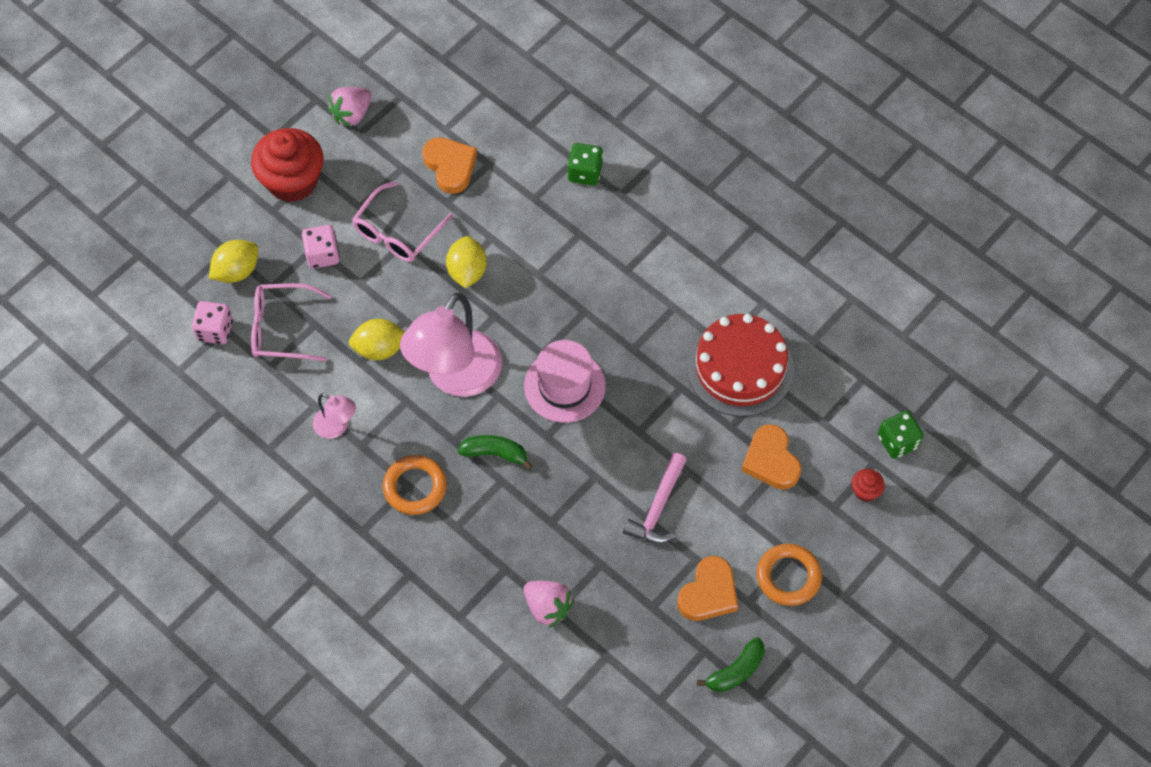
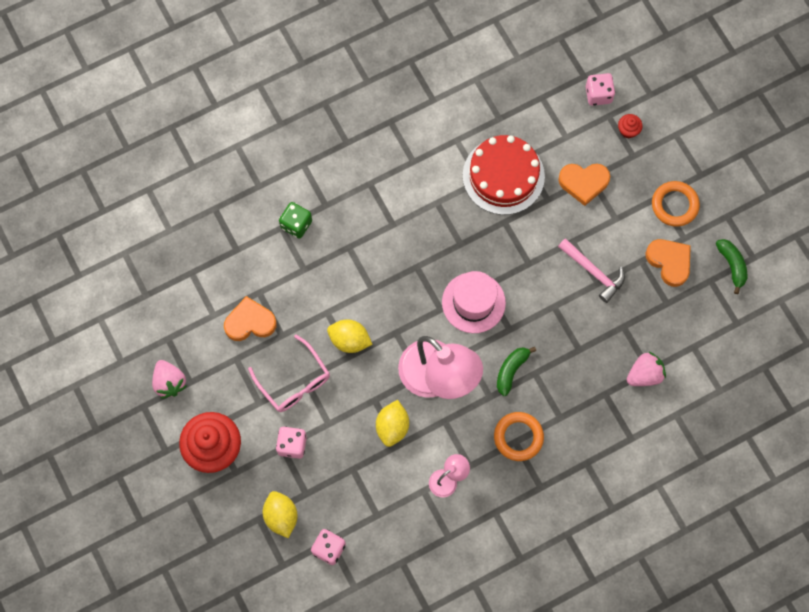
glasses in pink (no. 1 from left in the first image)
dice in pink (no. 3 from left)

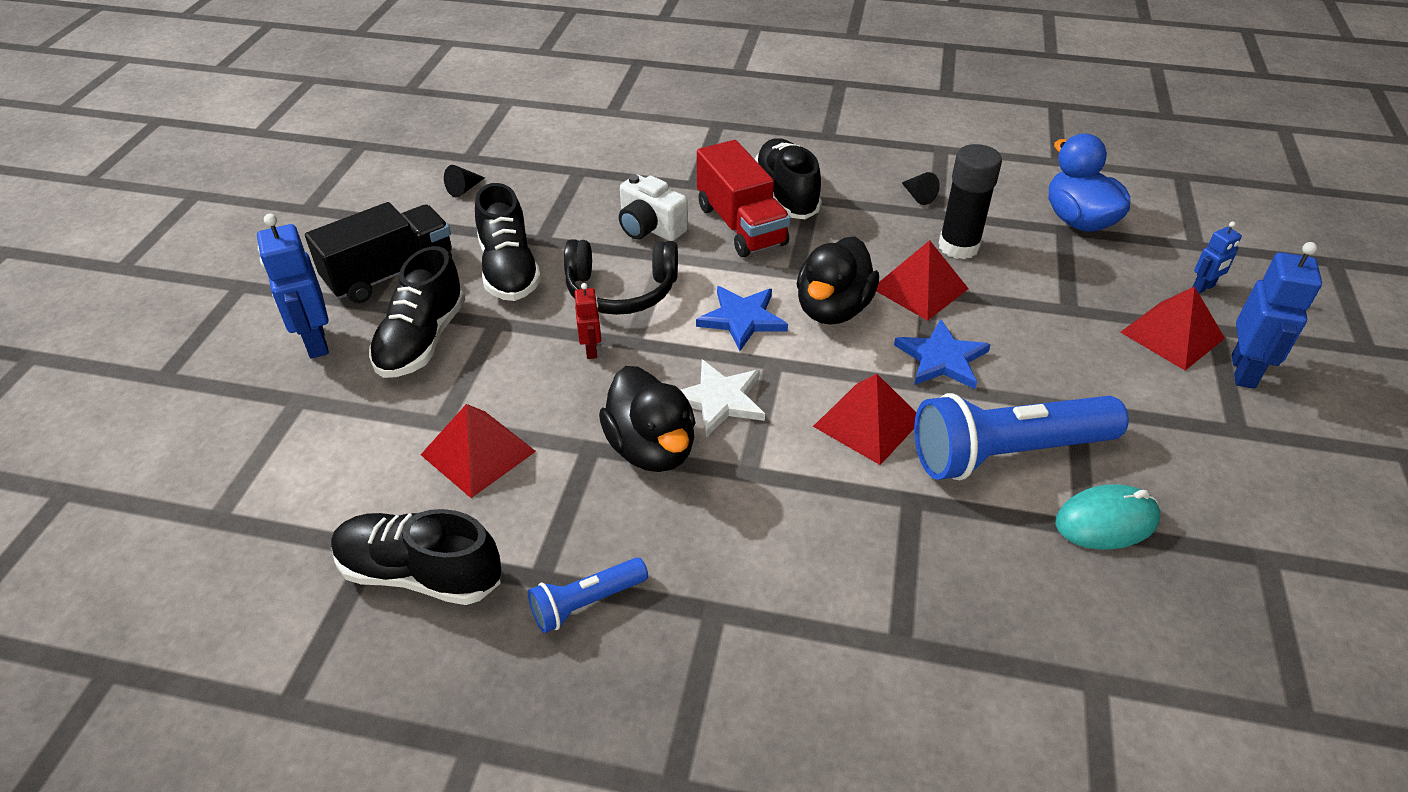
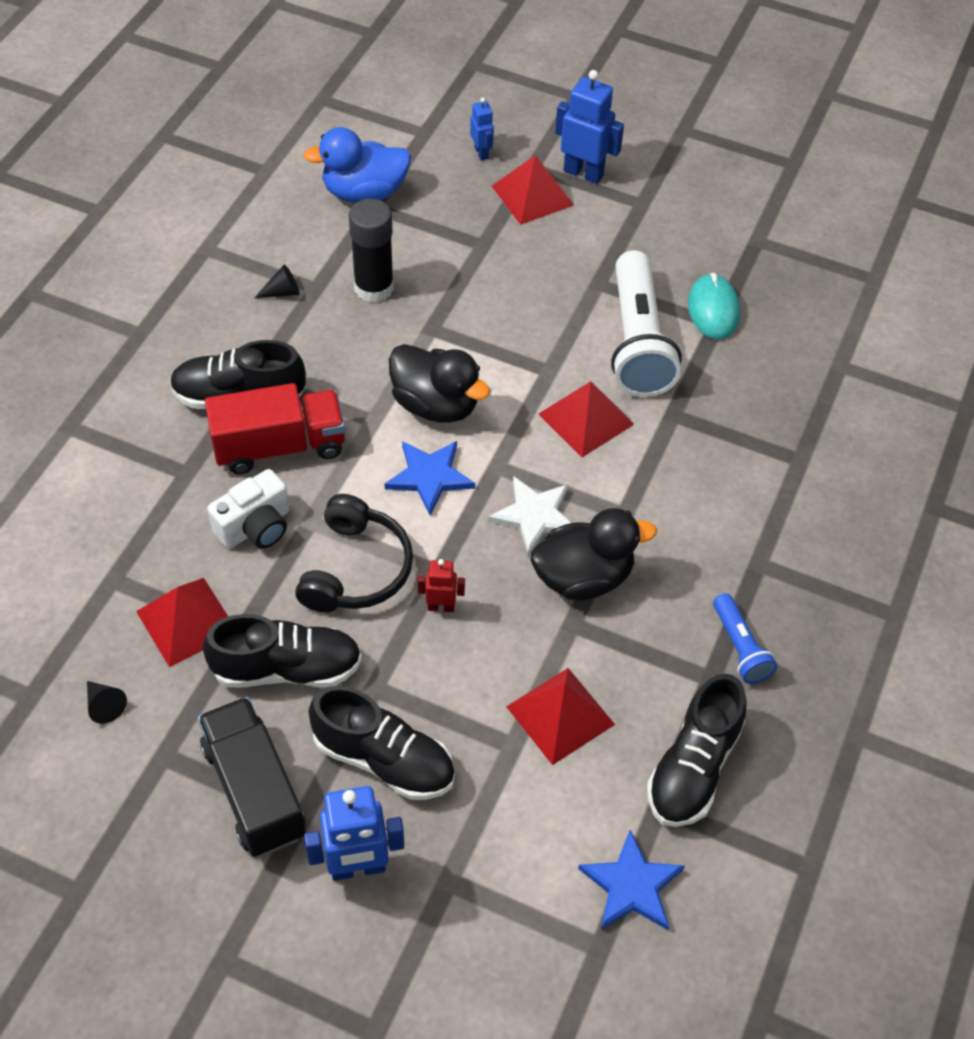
pyramid in red (no. 1 from left)
star in blue (no. 2 from left)
flashlight in white

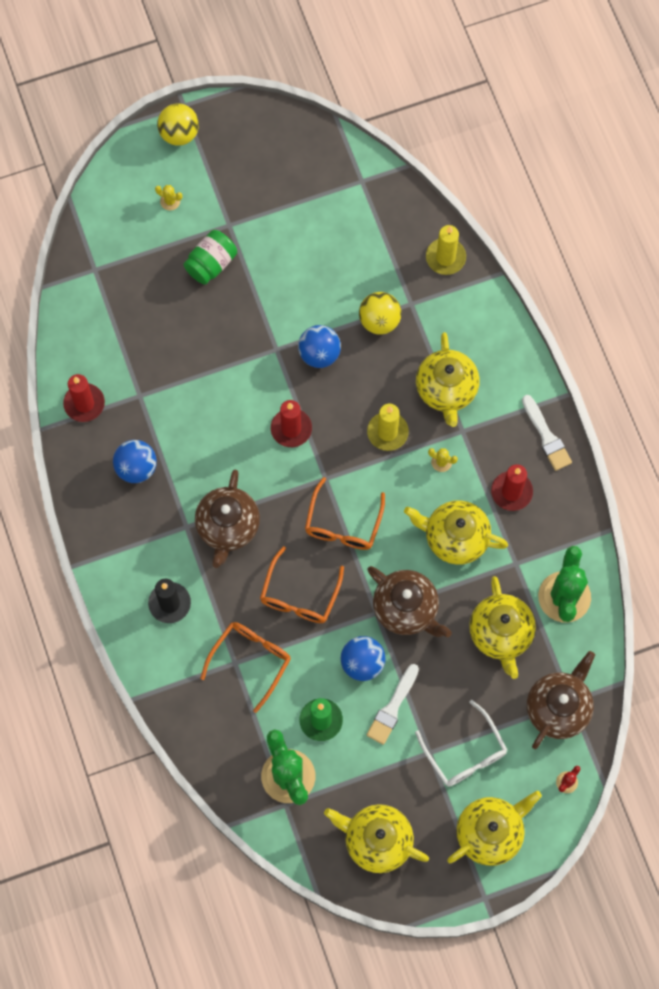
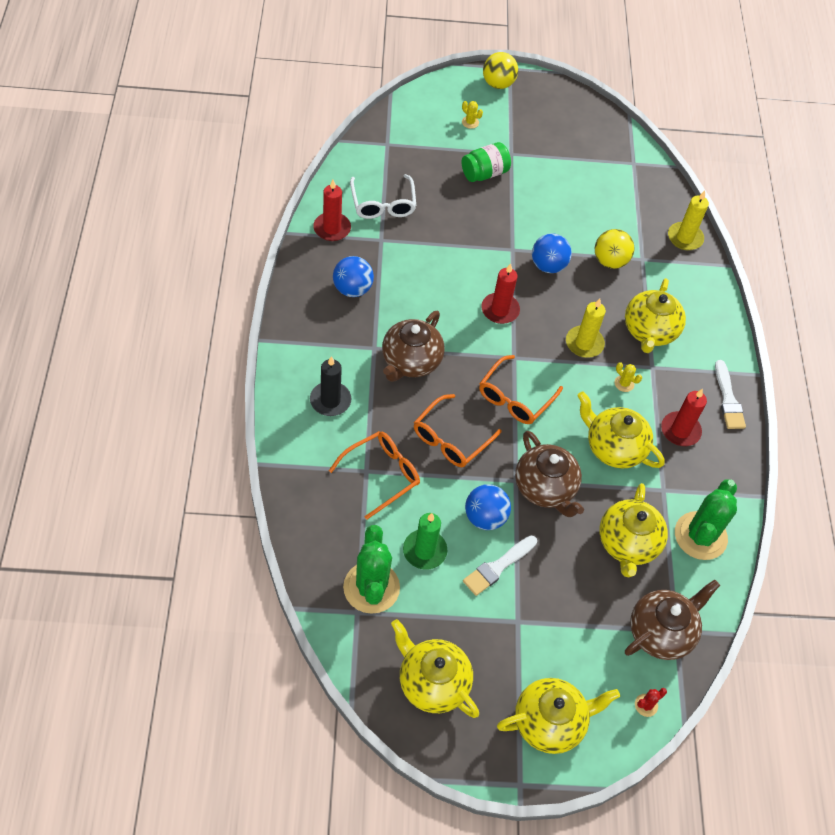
glasses in white

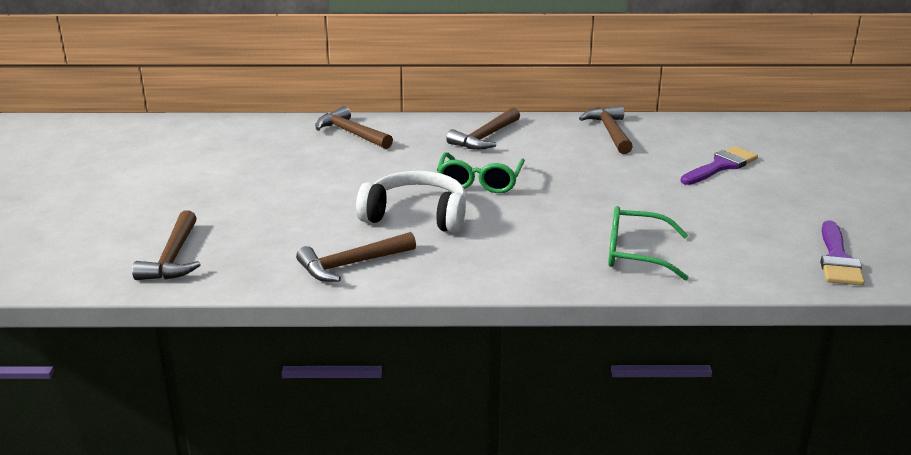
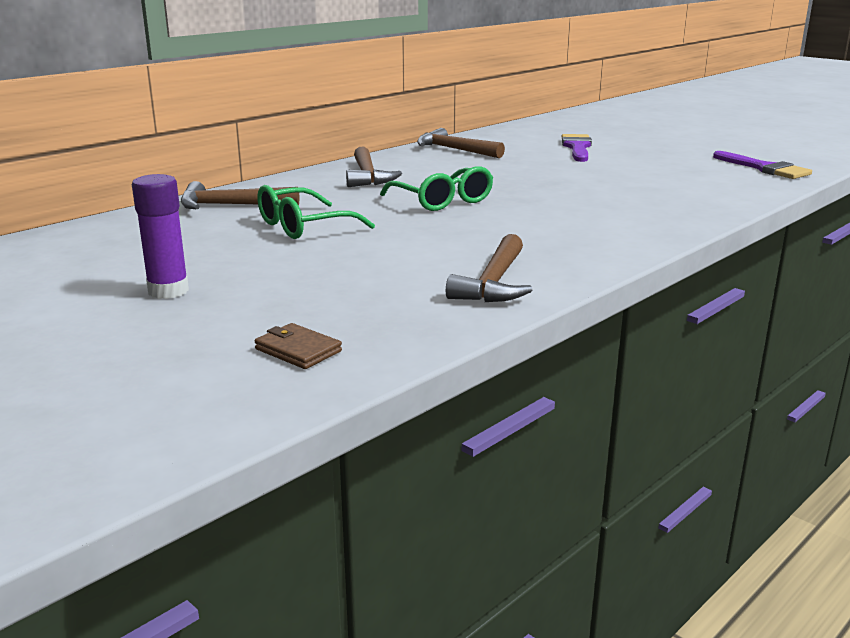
headphones in white
glasses in green (no. 1 from left)
wallet in brown
glue stick in purple

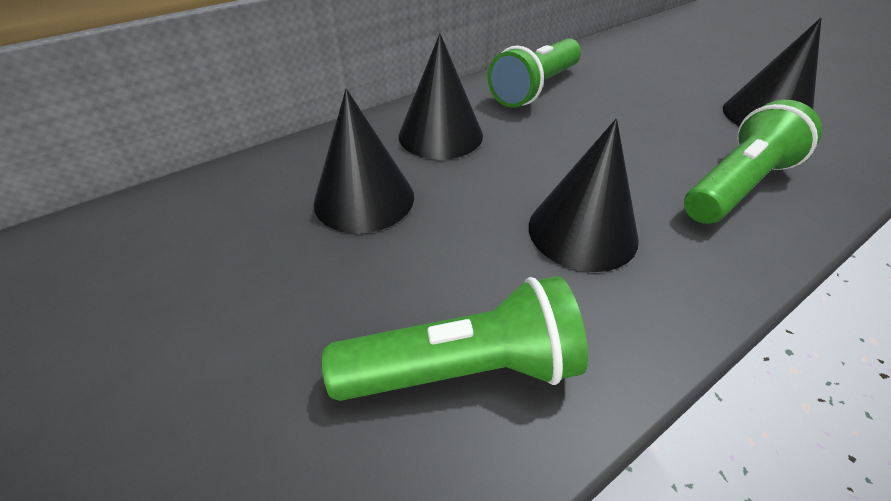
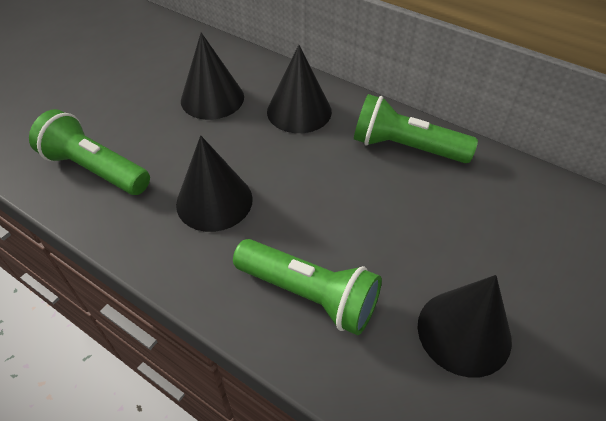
flashlight in green (no. 1 from left)

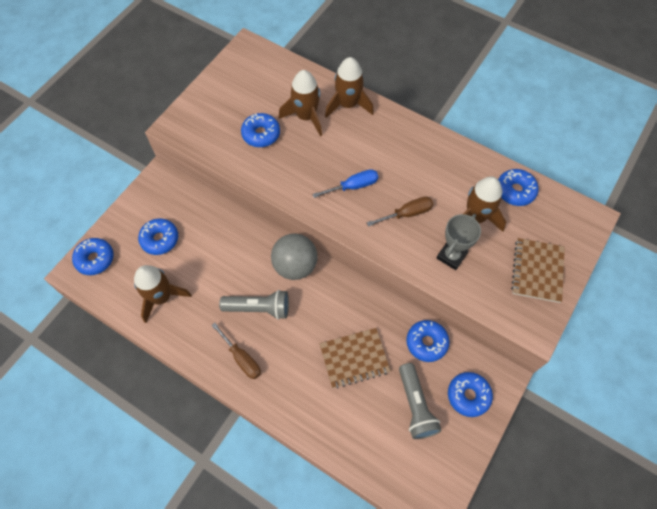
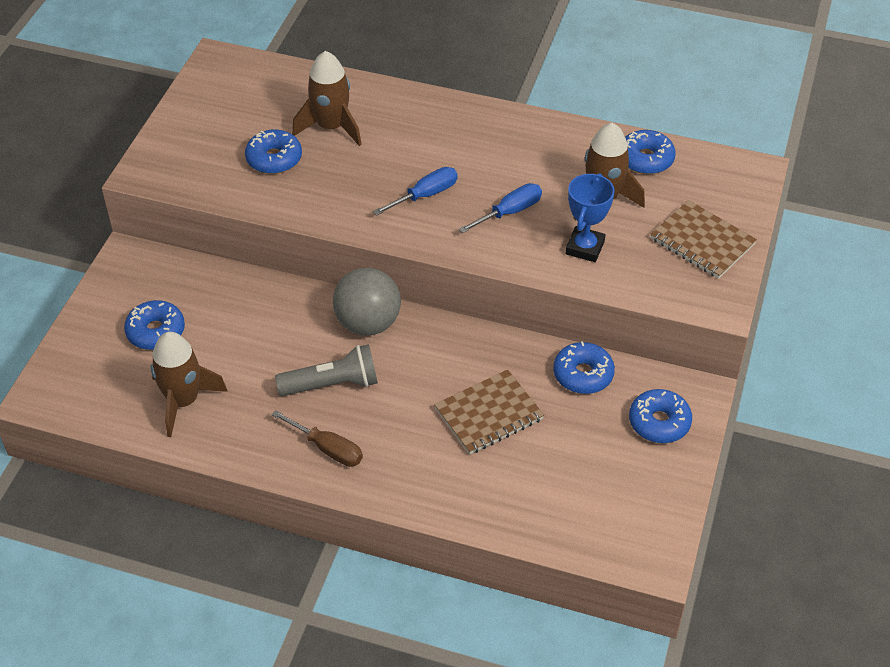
rocket in brown (no. 3 from left in the first image)
screwdriver in blue (no. 2 from left)
trophy in blue
donut in blue (no. 1 from left in the first image)
notebook in brown (no. 2 from left)
flashlight in grey (no. 2 from left in the first image)

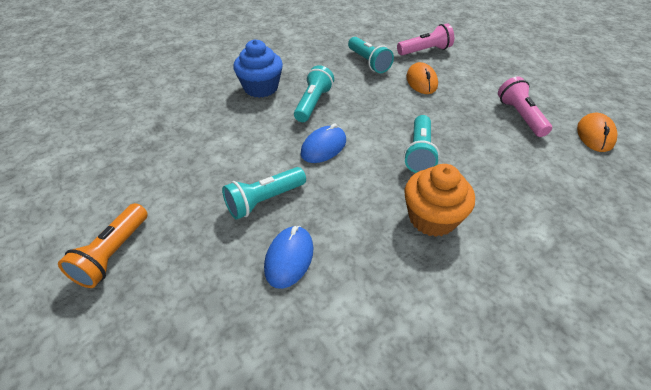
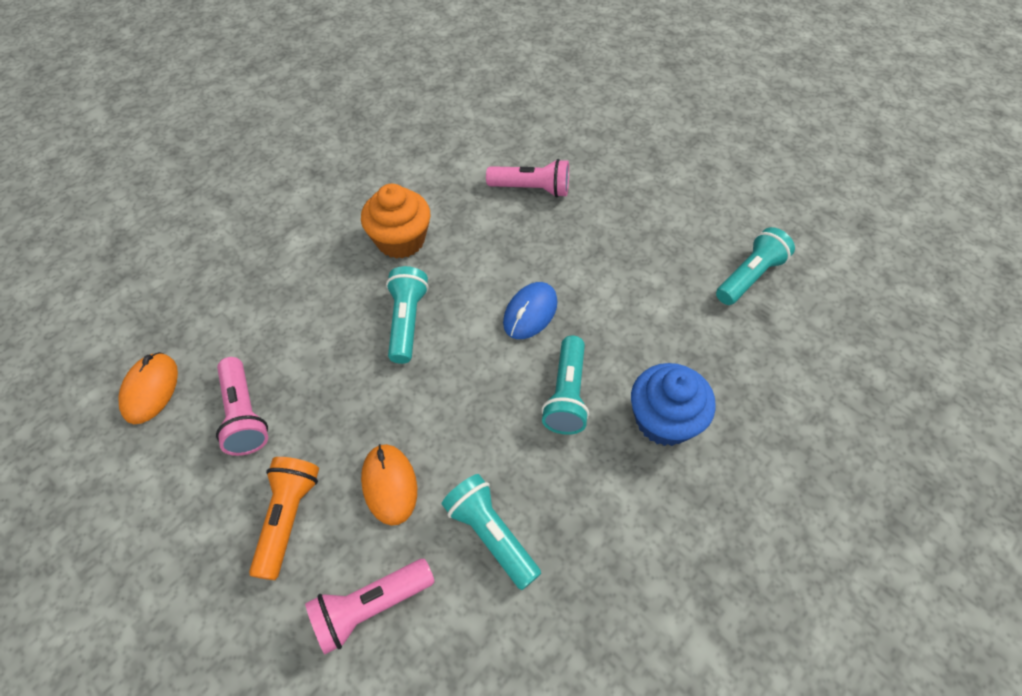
flashlight in turquoise (no. 4 from left)
flashlight in orange
flashlight in pink (no. 3 from left)

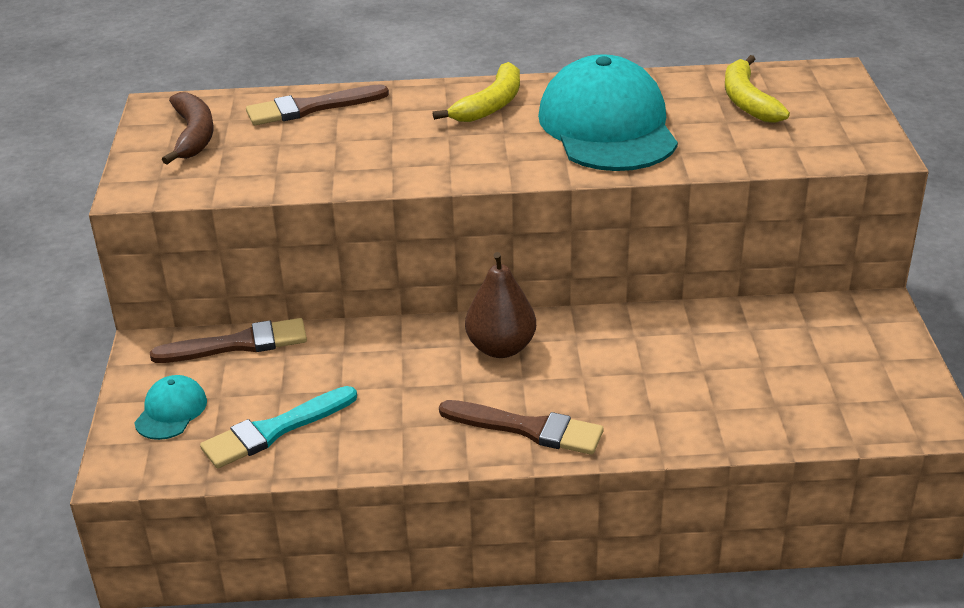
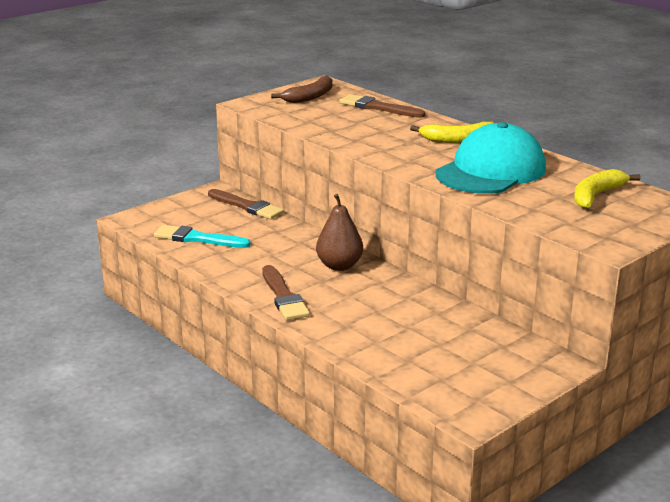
cap in turquoise (no. 1 from left in the first image)

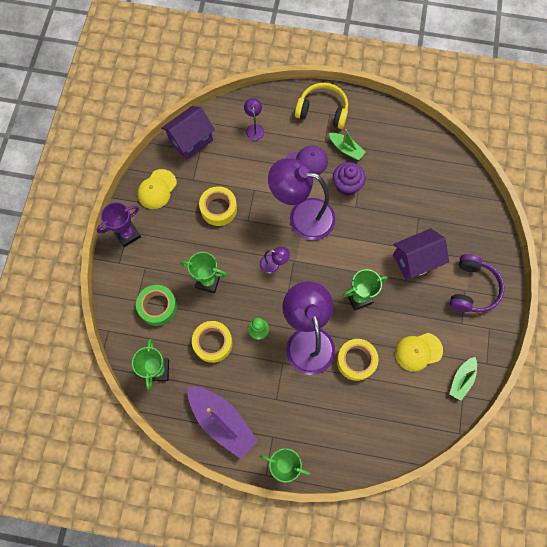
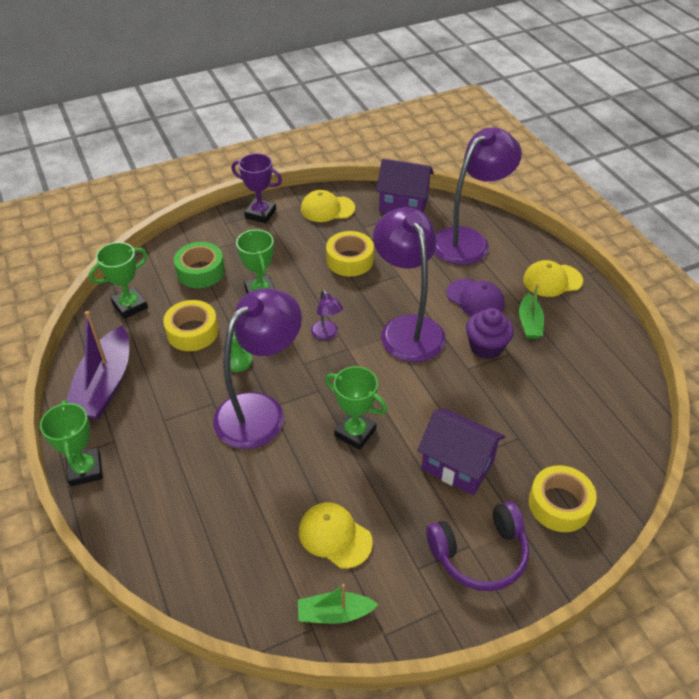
cap in yellow (no. 3 from left)
lamp in purple (no. 4 from left)
tape in yellow (no. 3 from left)

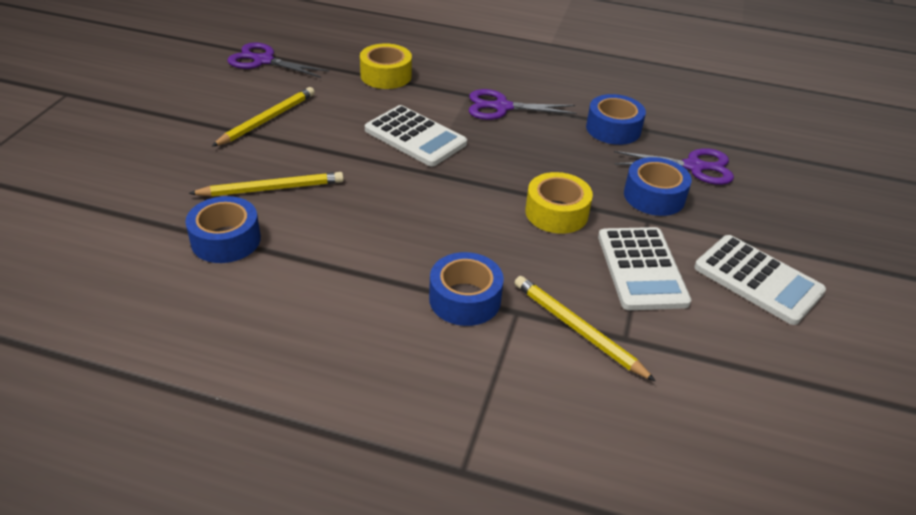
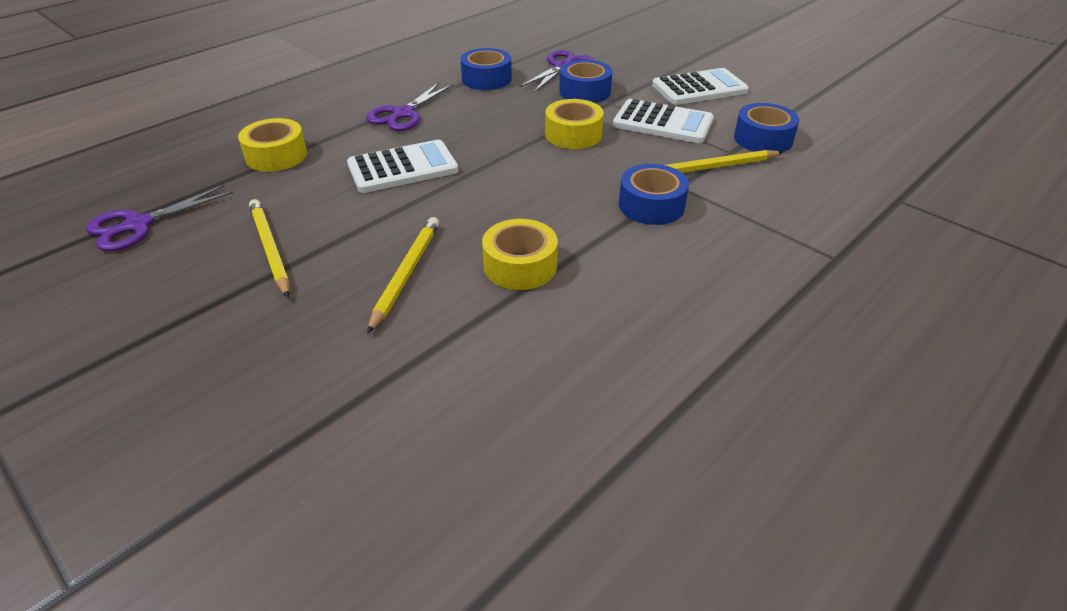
tape in blue (no. 4 from left)
tape in yellow (no. 2 from left)

